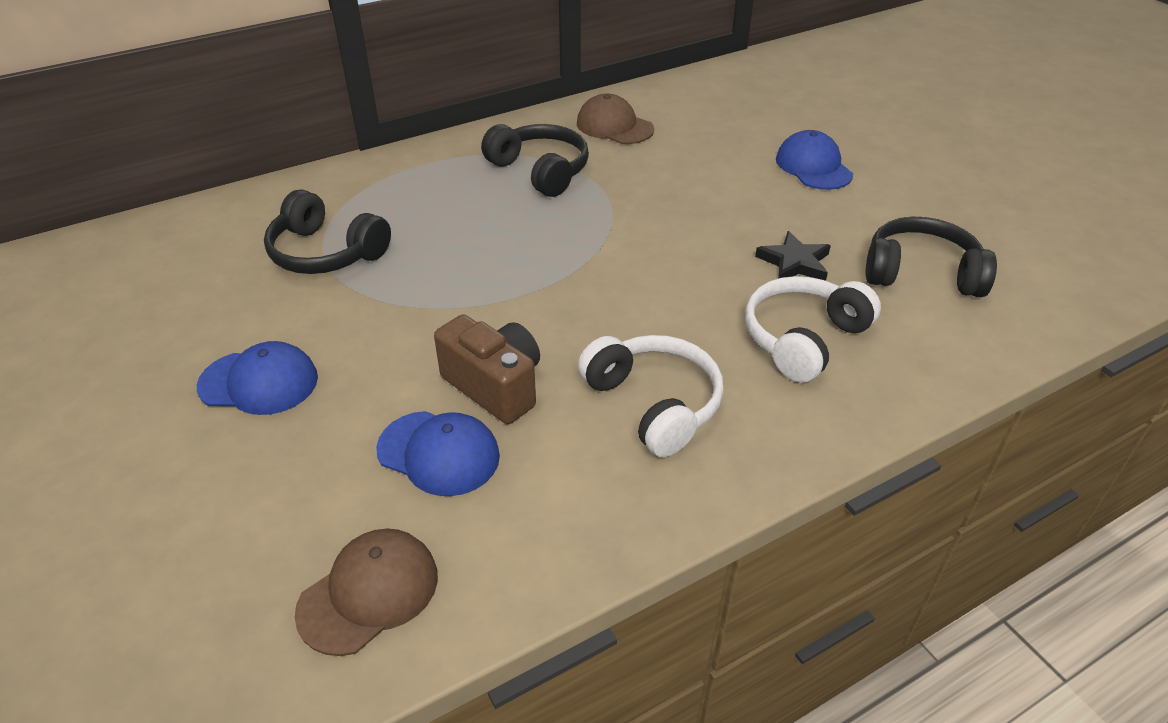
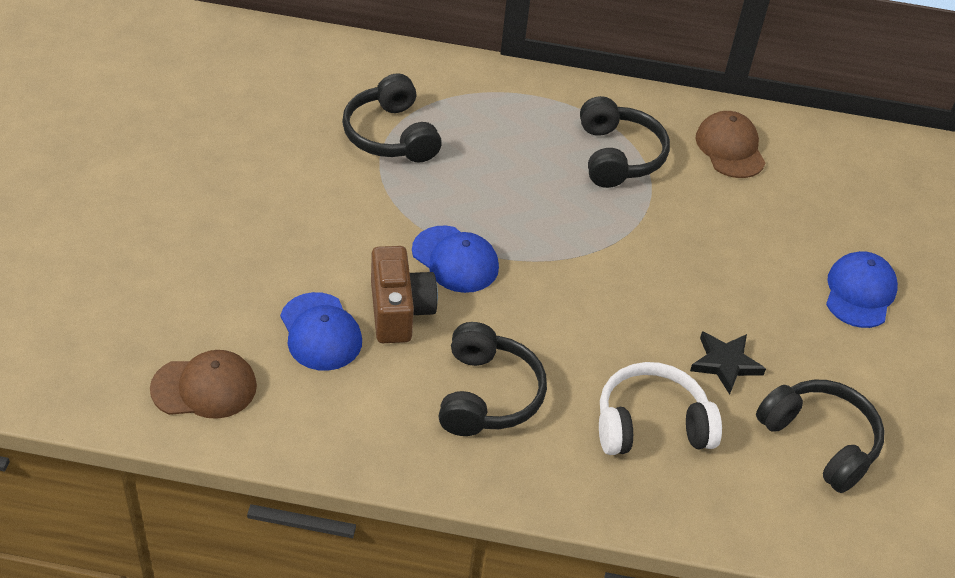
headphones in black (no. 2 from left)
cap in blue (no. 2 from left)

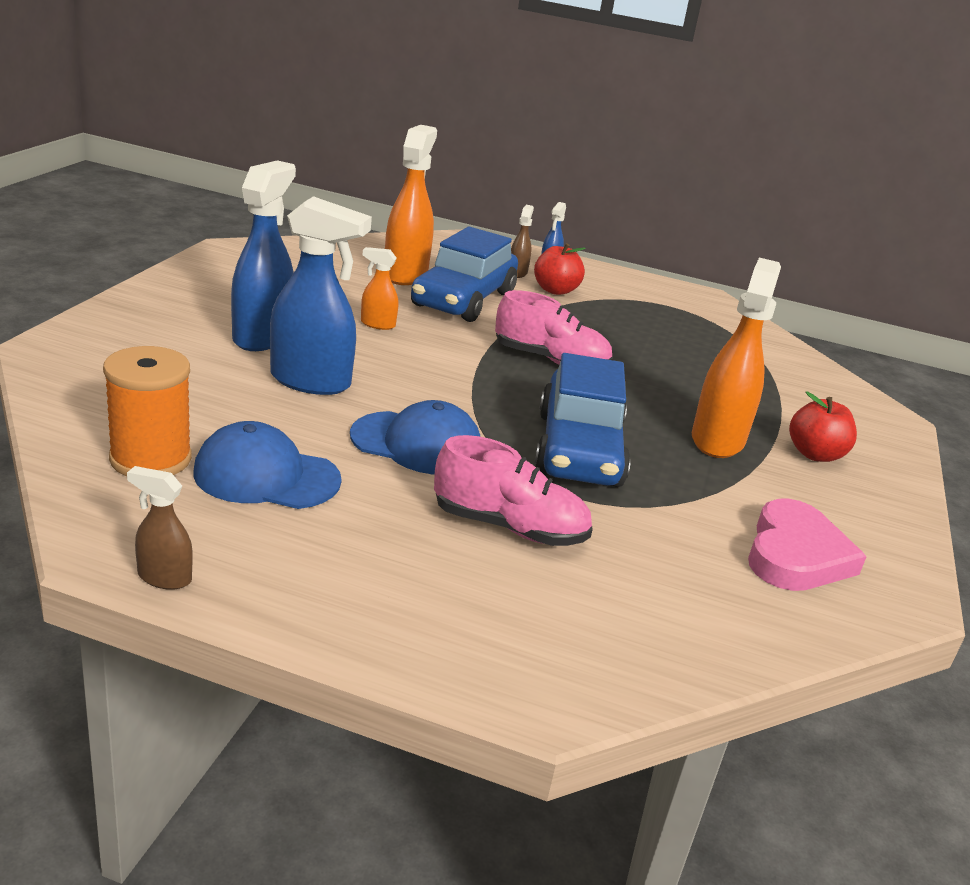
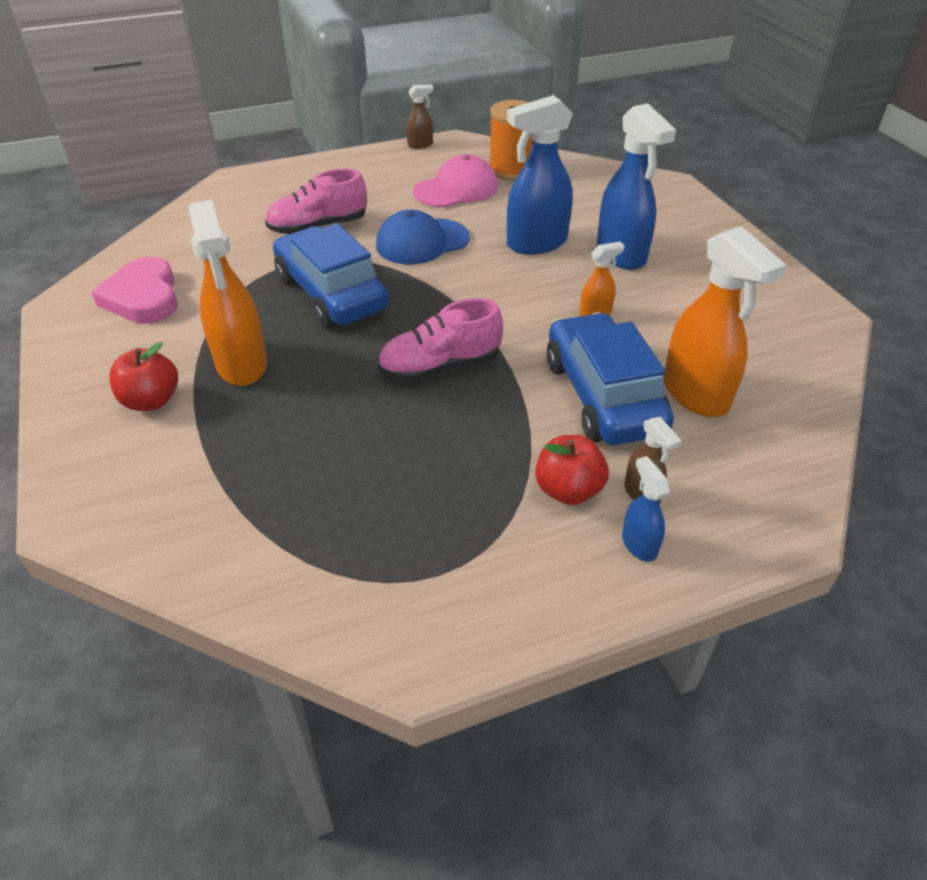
cap in pink

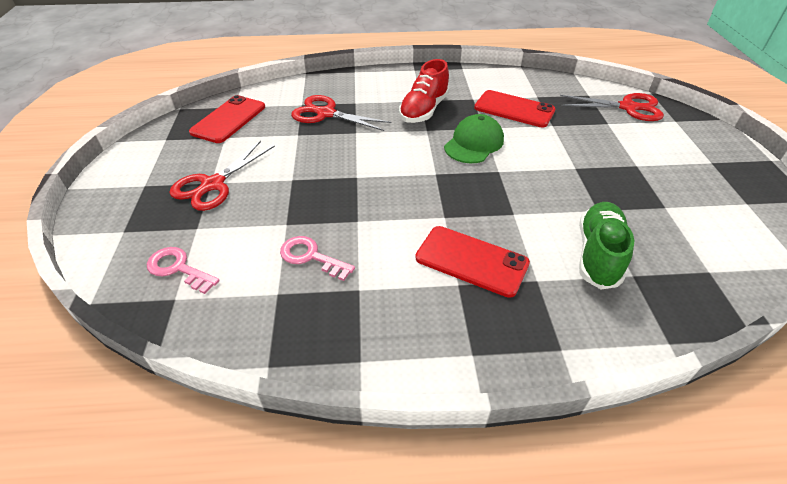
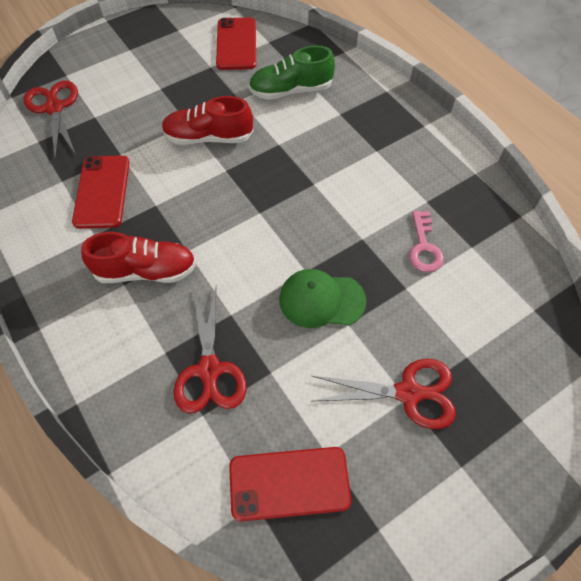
cap in green
phone in red (no. 2 from left)
key in pink (no. 1 from left in the first image)
shoe in red (no. 2 from left)

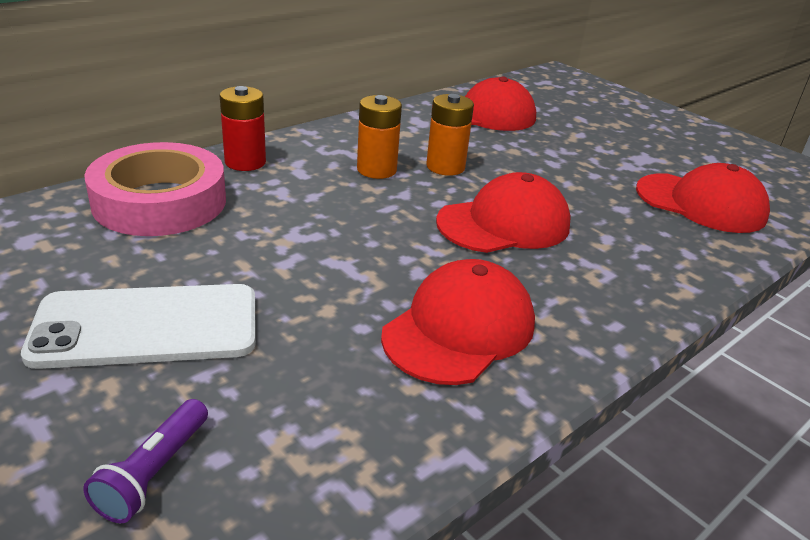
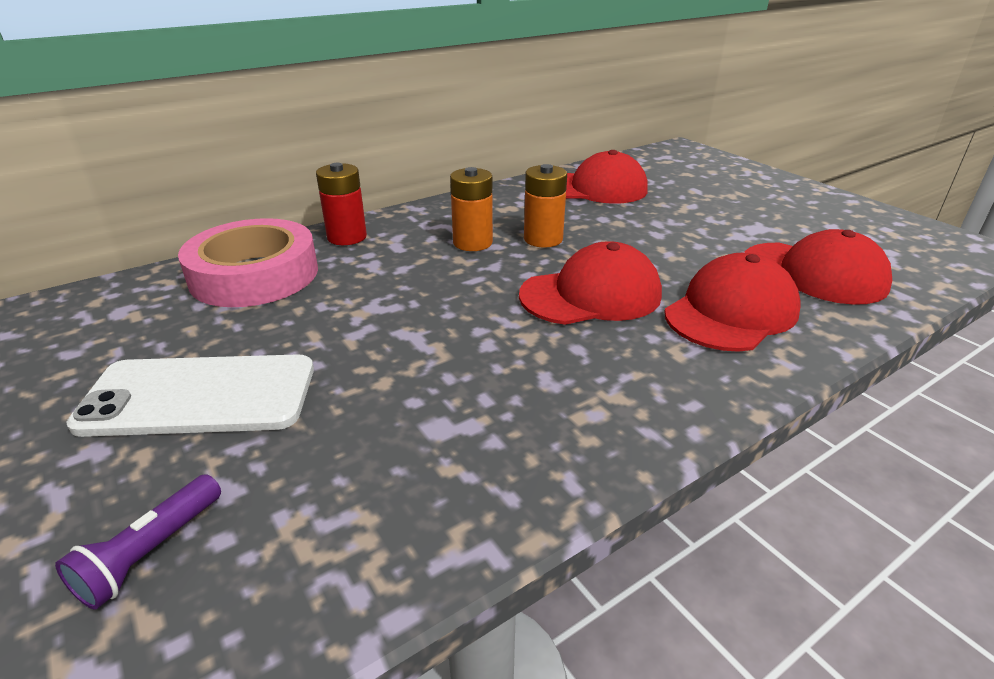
cap in red (no. 3 from left)

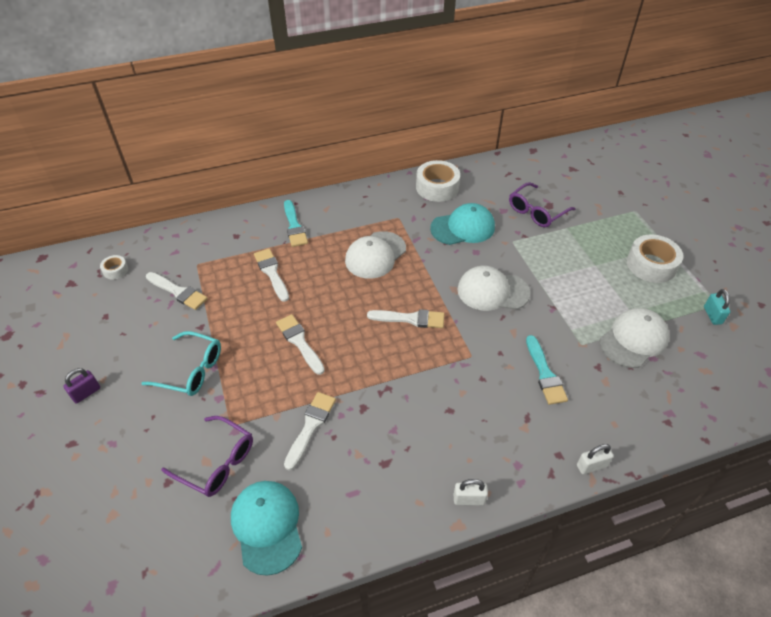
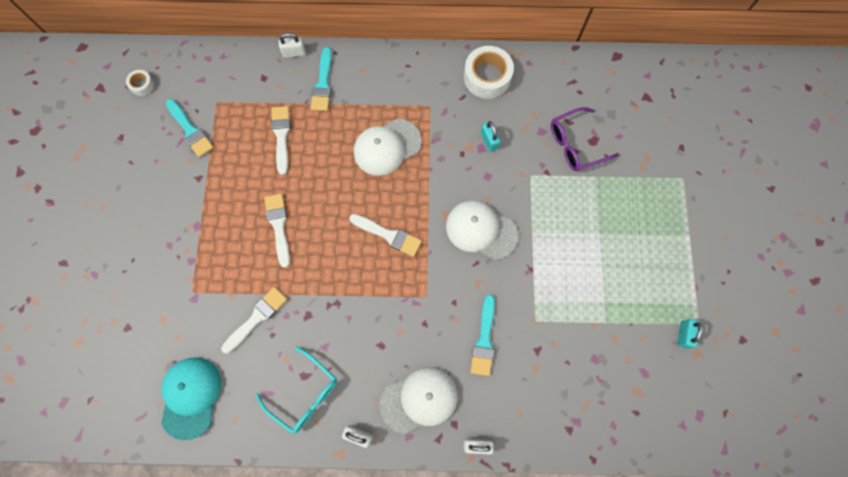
padlock in turquoise (no. 1 from left)
tape in white (no. 3 from left in the first image)
brush in turquoise (no. 1 from left)
cap in white (no. 2 from left)
glasses in turquoise
padlock in purple
glasses in purple (no. 1 from left in the first image)
padlock in white (no. 1 from left)

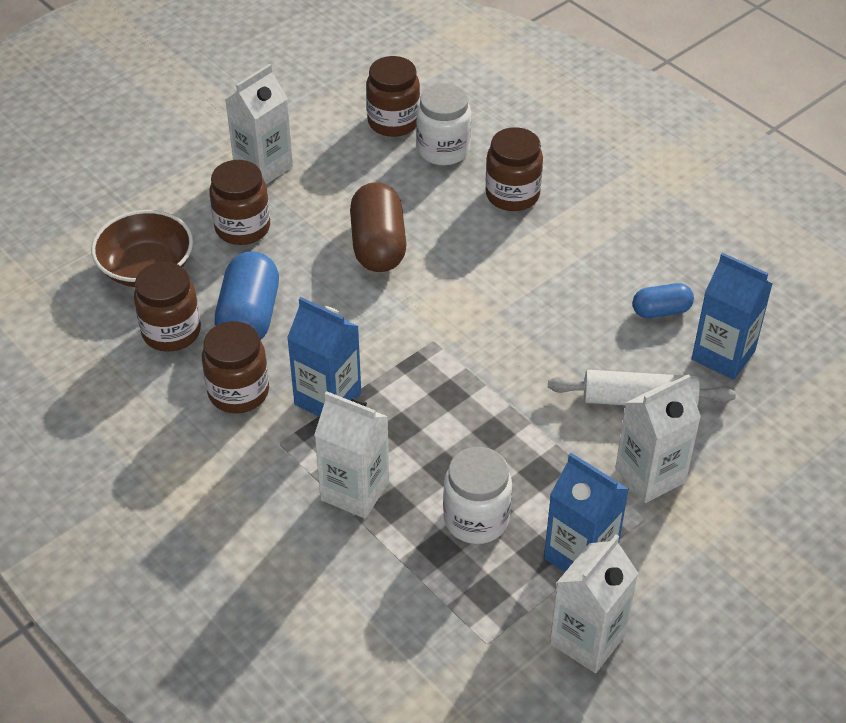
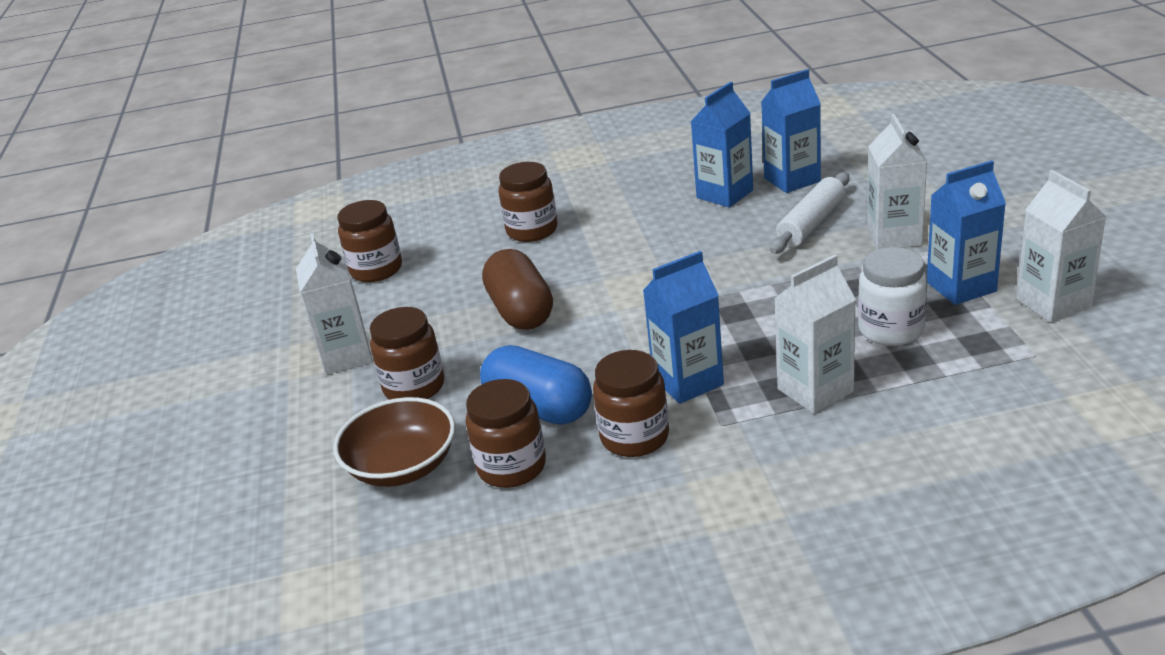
jar in white (no. 1 from left in the first image)
capsule in brown
carton in blue (no. 2 from left)

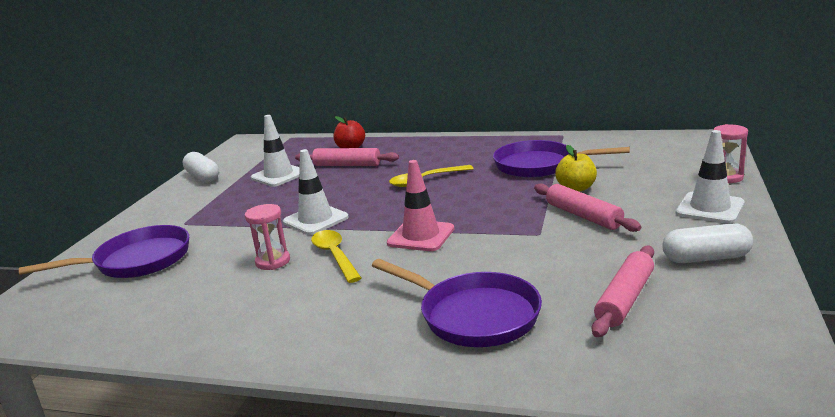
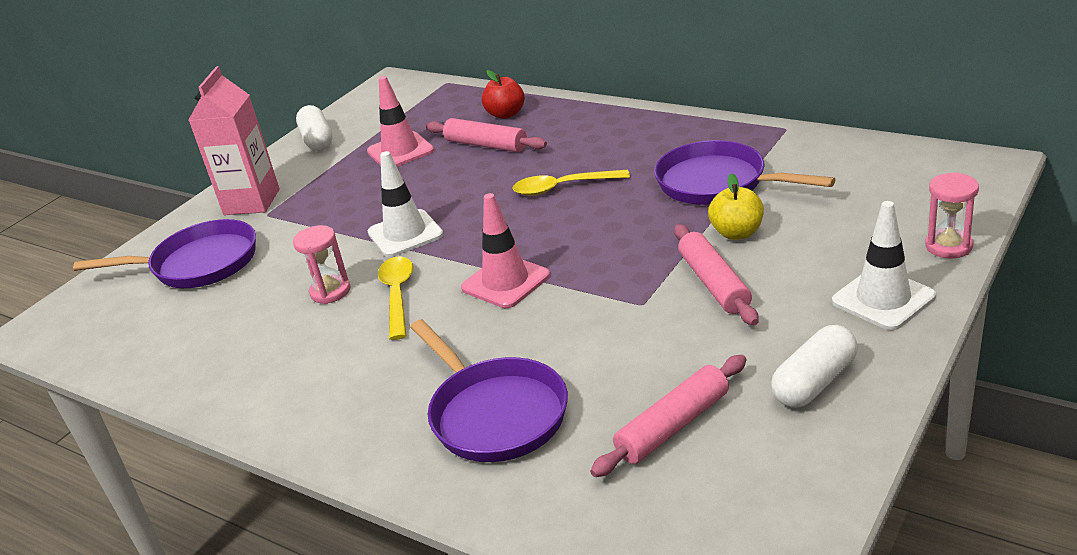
traffic cone in pink (no. 1 from left)
capsule in white (no. 2 from left)
carton in pink

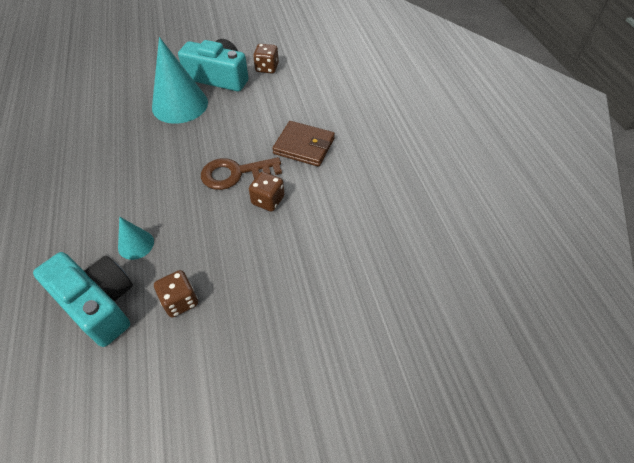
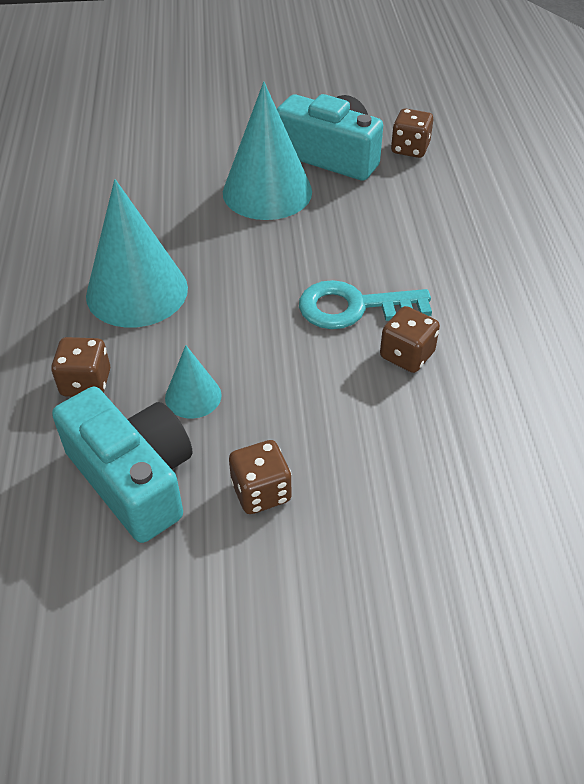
wallet in brown
key in turquoise
cone in turquoise (no. 1 from left)
dice in brown (no. 1 from left)

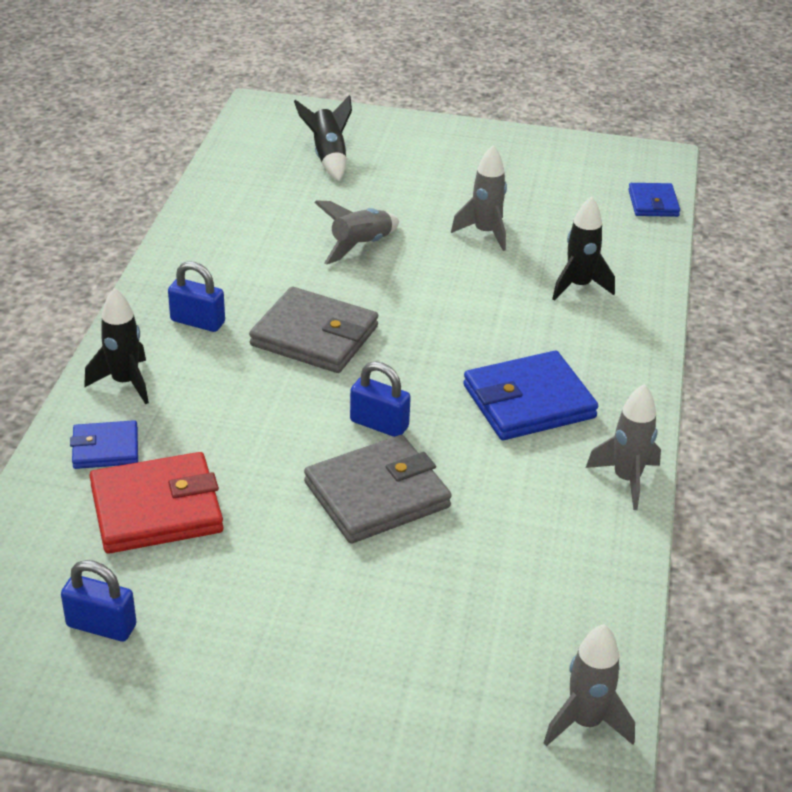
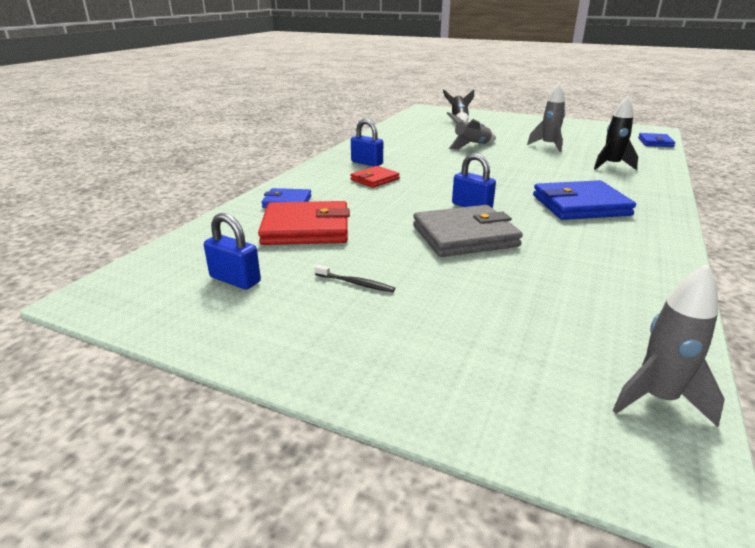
wallet in grey (no. 1 from left in the first image)
rocket in black (no. 1 from left in the first image)
rocket in grey (no. 4 from left in the first image)
wallet in red (no. 2 from left)
toothbrush in black

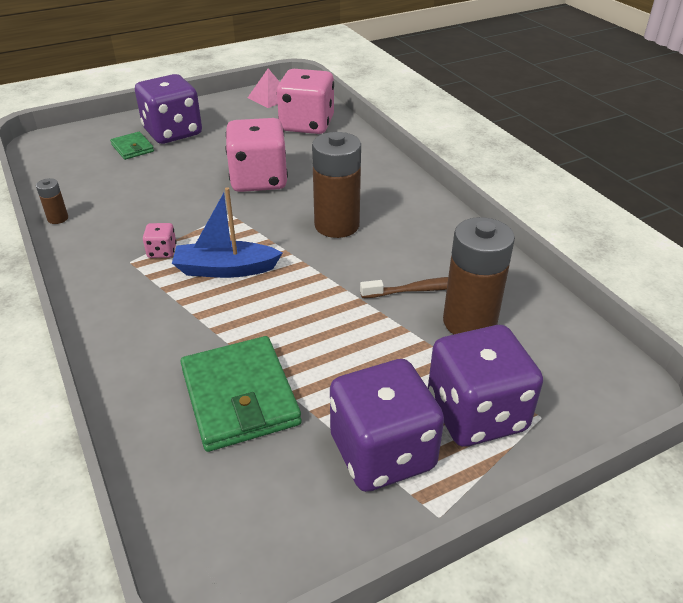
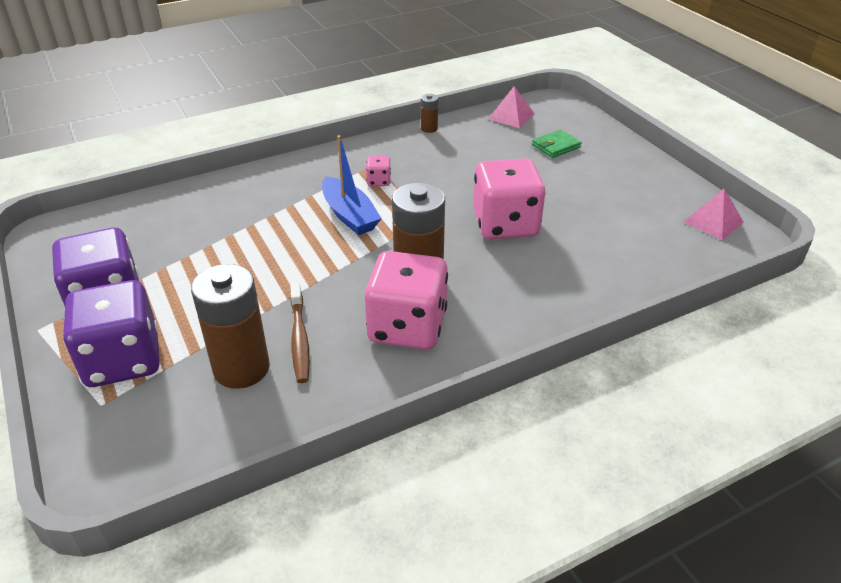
dice in pink (no. 2 from left)
dice in purple (no. 1 from left in the first image)
boat in blue
wallet in green (no. 2 from left in the first image)
pyramid in pink (no. 1 from left)

